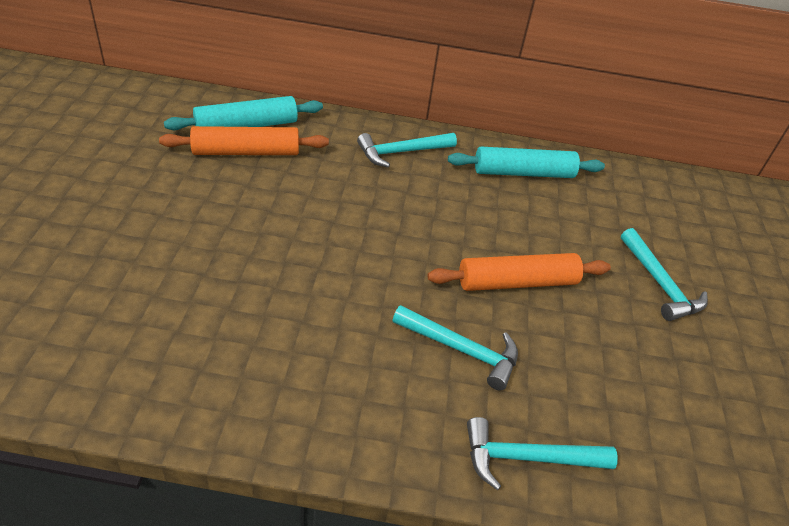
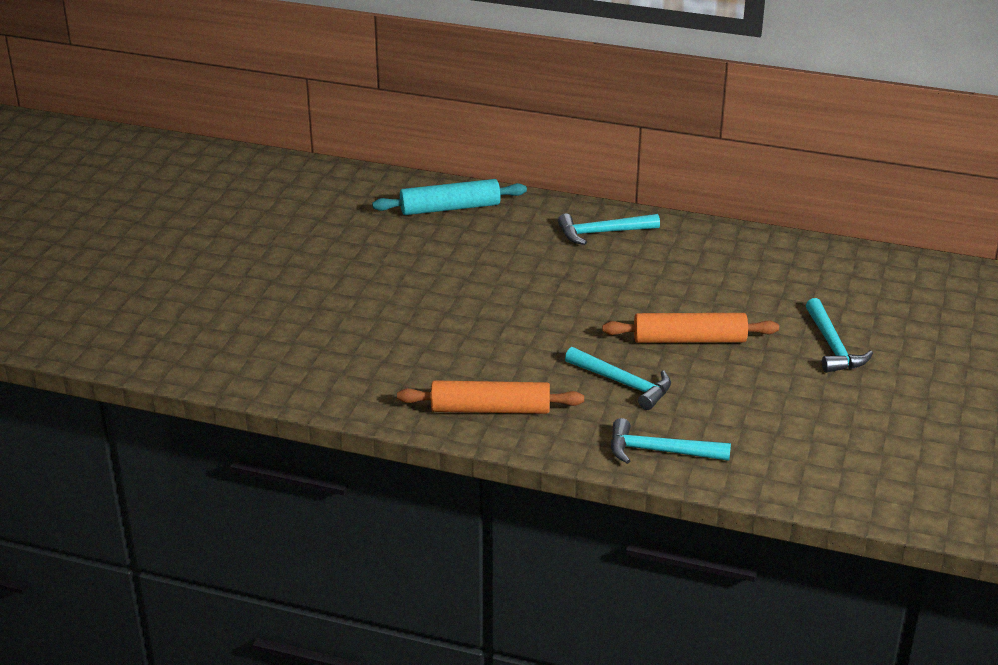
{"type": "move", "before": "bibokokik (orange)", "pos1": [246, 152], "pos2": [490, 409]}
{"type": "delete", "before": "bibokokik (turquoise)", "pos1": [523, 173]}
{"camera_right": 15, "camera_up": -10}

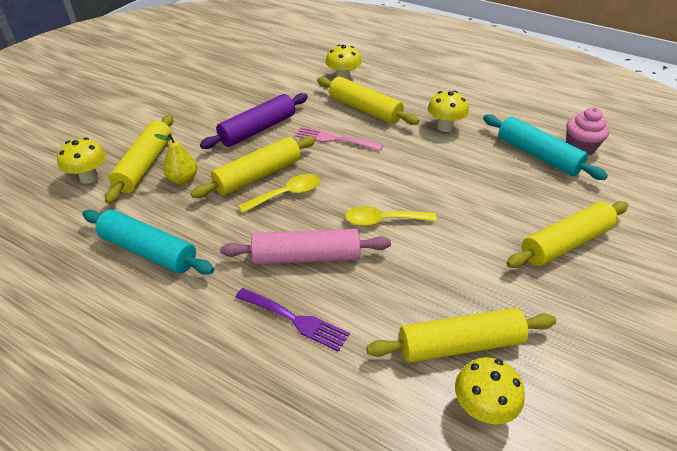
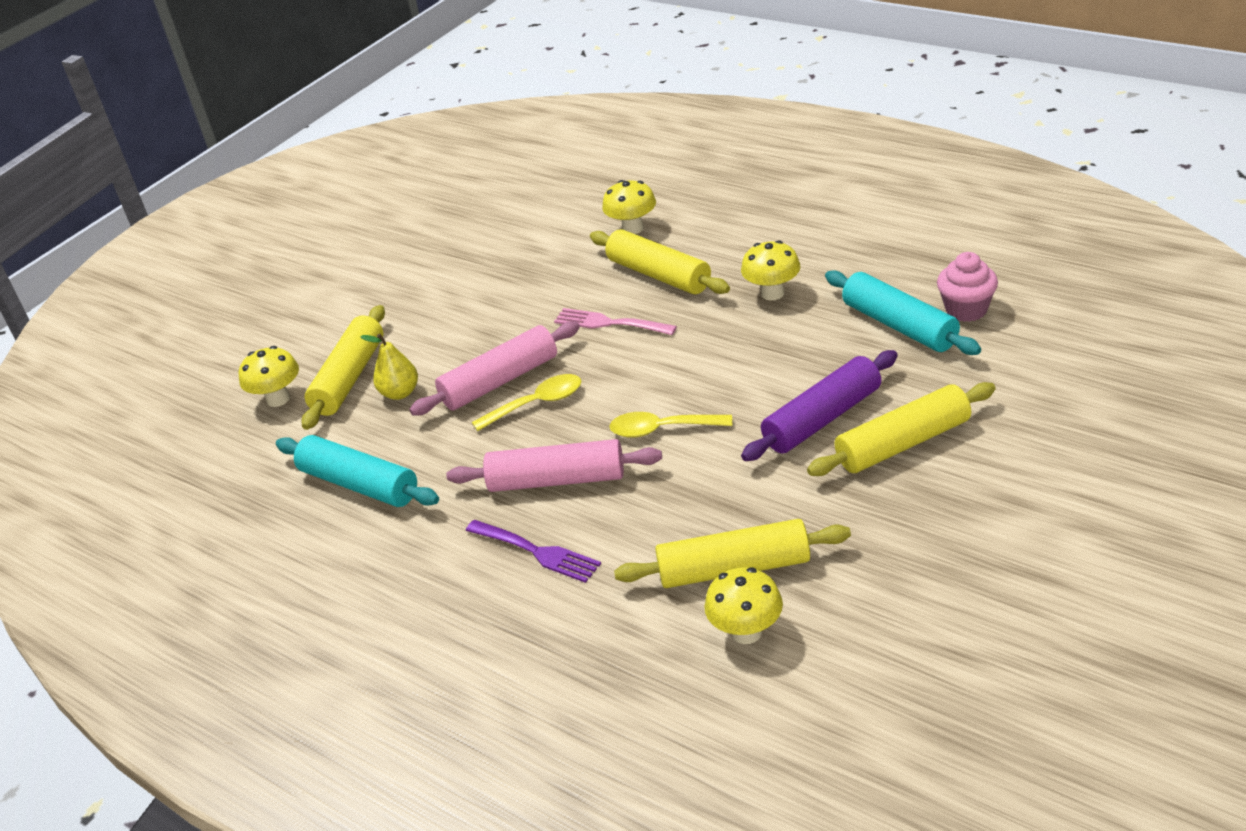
{"type": "move", "before": "bibokokik (purple)", "pos1": [257, 129], "pos2": [822, 419]}
{"type": "recolor", "before": "bibokokik (yellow)", "after": "bibokokik (pink)", "pos1": [258, 175], "pos2": [500, 381]}
{"camera_right": 10, "camera_up": -5}

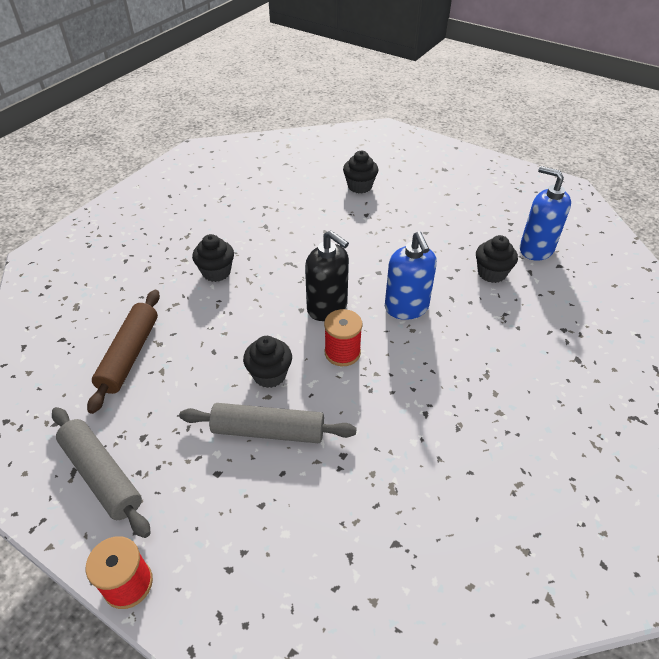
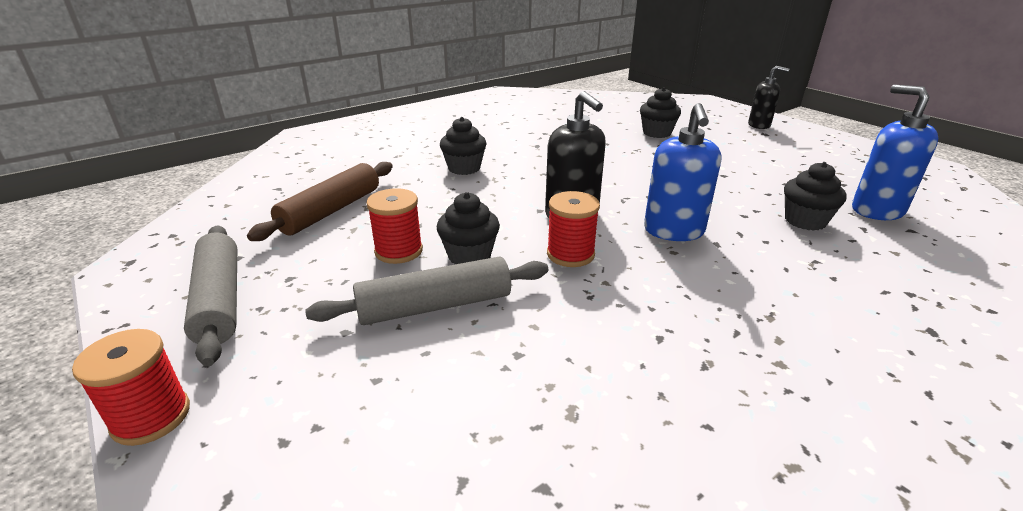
{"type": "rotate", "before": "bibokokik (grey)", "pos1": [268, 430], "pos2": [435, 306], "turn": -45}
{"type": "insert", "after": "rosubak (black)", "pos2": [759, 125]}
{"type": "insert", "after": "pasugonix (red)", "pos2": [398, 251]}
{"camera_right": 20, "camera_up": -15}

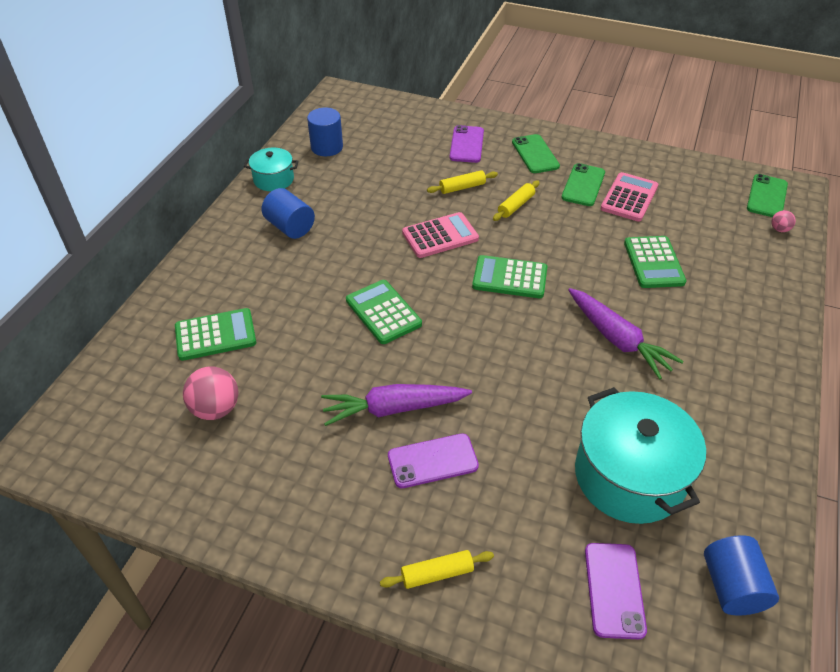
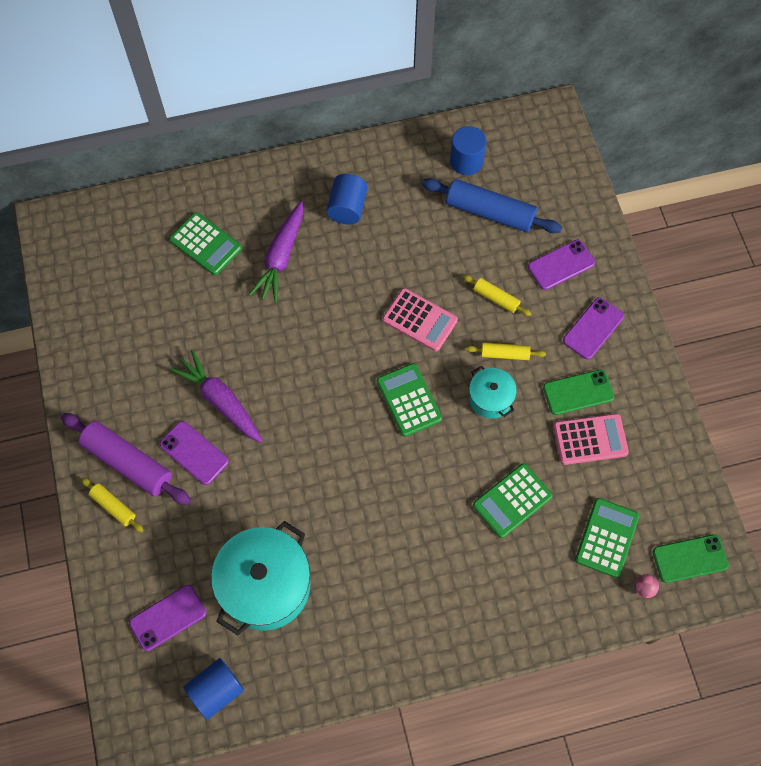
{"type": "recolor", "before": "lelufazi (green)", "after": "lelufazi (purple)", "pos1": [535, 154], "pos2": [593, 328]}
{"type": "move", "before": "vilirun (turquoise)", "pos1": [273, 179], "pos2": [490, 398]}
{"type": "move", "before": "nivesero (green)", "pos1": [383, 312], "pos2": [606, 538]}
{"type": "move", "before": "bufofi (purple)", "pos1": [617, 339], "pos2": [281, 257]}
{"type": "delete", "before": "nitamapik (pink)", "pos1": [216, 409]}
{"type": "insert", "after": "bibokokik (blue)", "pos2": [490, 212]}
{"type": "insert", "after": "bibokokik (purple)", "pos2": [128, 463]}
{"camera_right": 55, "camera_up": 20}

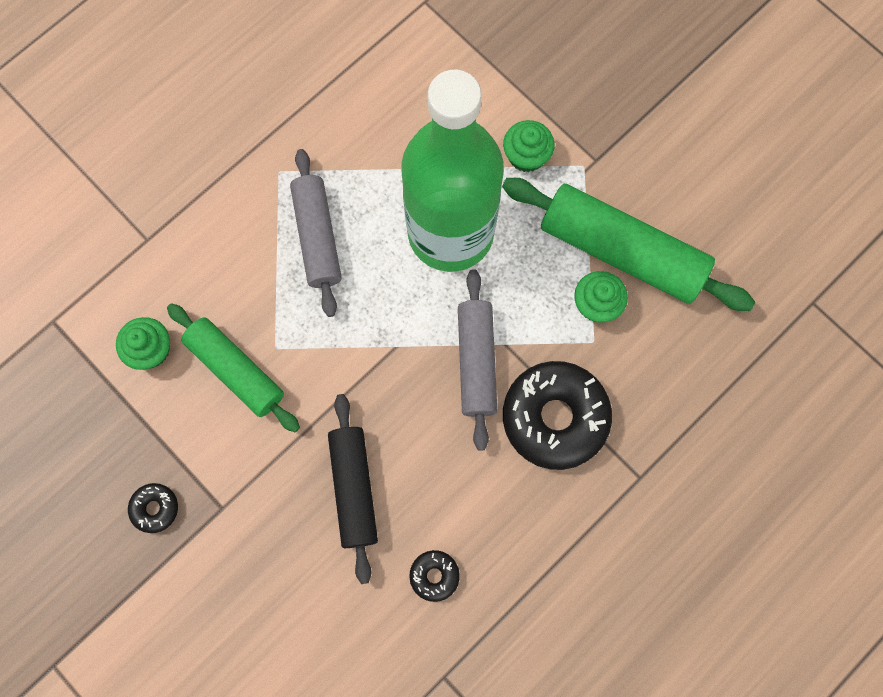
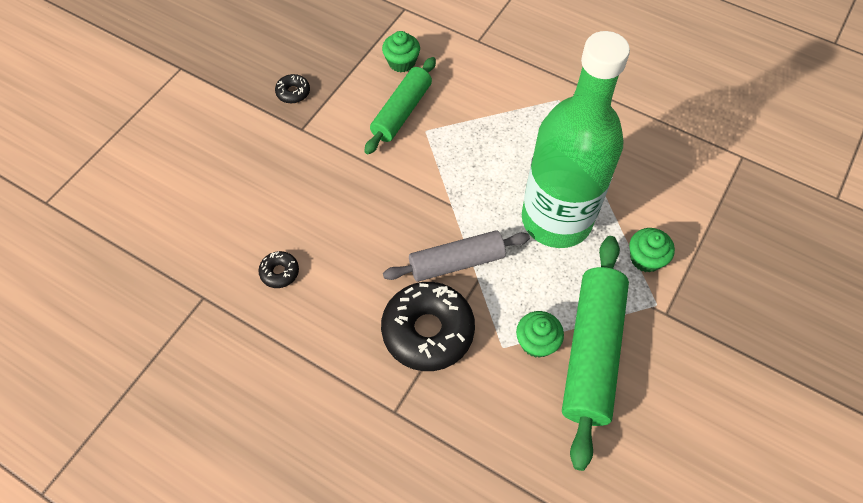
{"type": "delete", "before": "bibokokik (grey)", "pos1": [317, 237]}
{"type": "delete", "before": "bibokokik (black)", "pos1": [354, 488]}
{"camera_right": 75, "camera_up": -15}

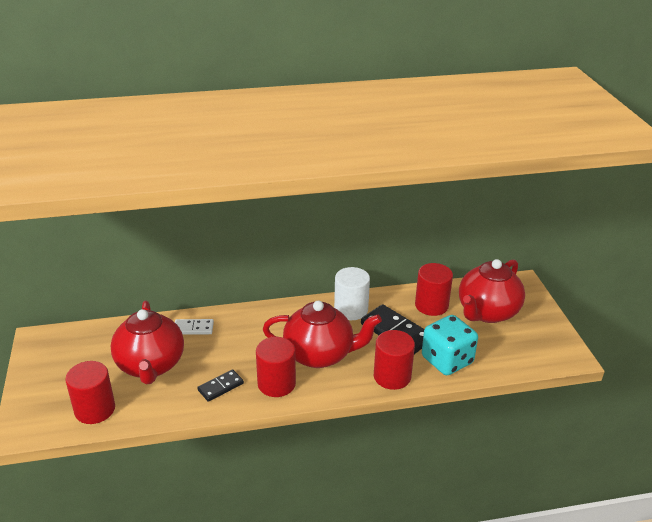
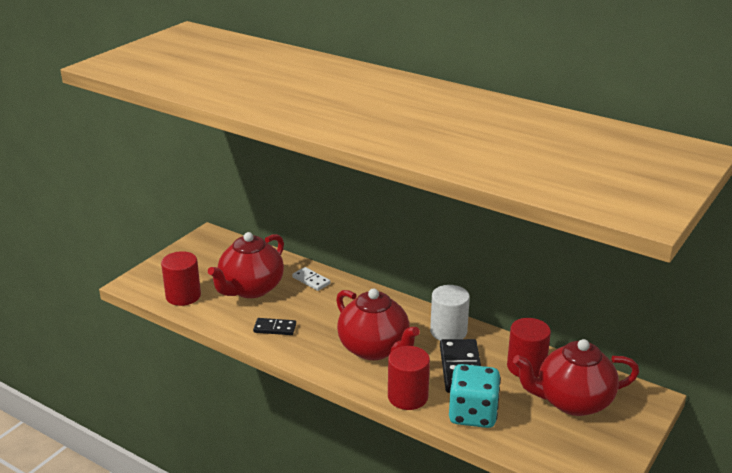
{"type": "delete", "before": "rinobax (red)", "pos1": [276, 384]}
{"camera_right": 45, "camera_up": -5}

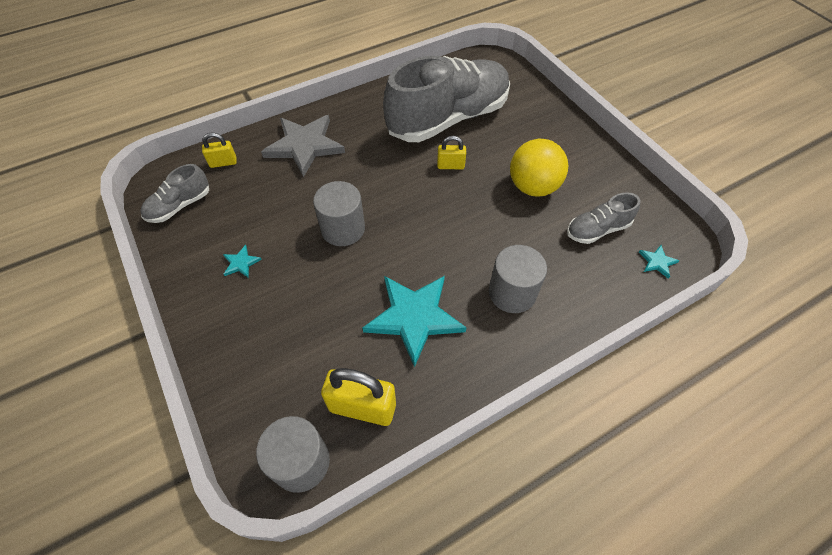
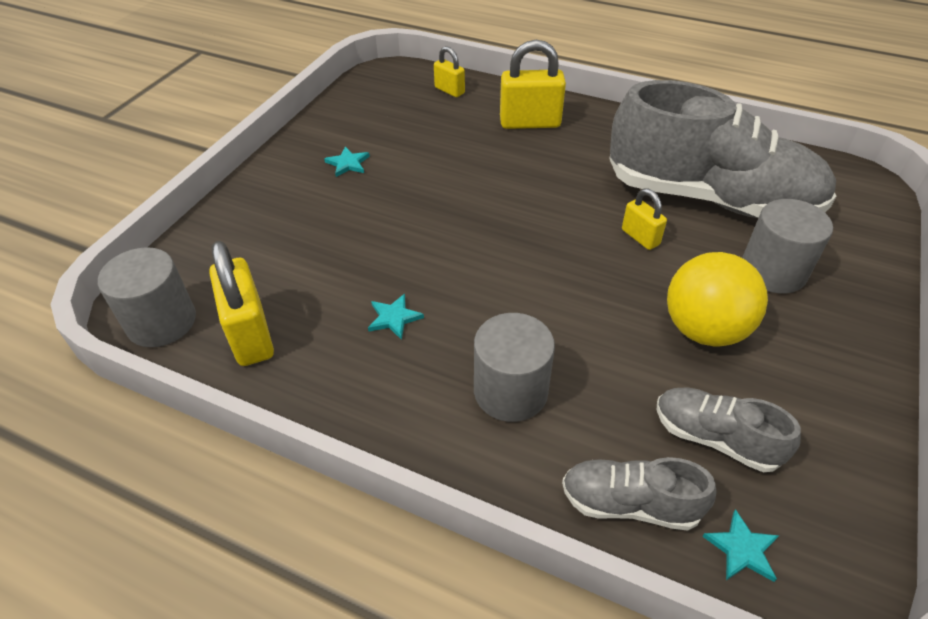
{"type": "replace", "before": "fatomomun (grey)", "after": "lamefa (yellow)", "pos1": [304, 146], "pos2": [530, 123]}
{"type": "move", "before": "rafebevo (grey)", "pos1": [179, 206], "pos2": [630, 503]}
{"type": "move", "before": "rinobax (grey)", "pos1": [343, 229], "pos2": [773, 271]}
{"type": "resize", "before": "fatomomun (turquoise)", "pos1": [414, 317], "pos2": [394, 318], "scale": 0.41}
{"camera_right": 55, "camera_up": -10}

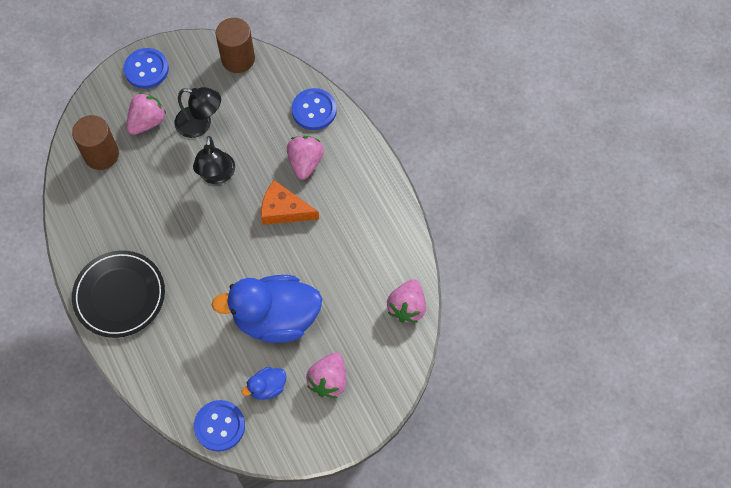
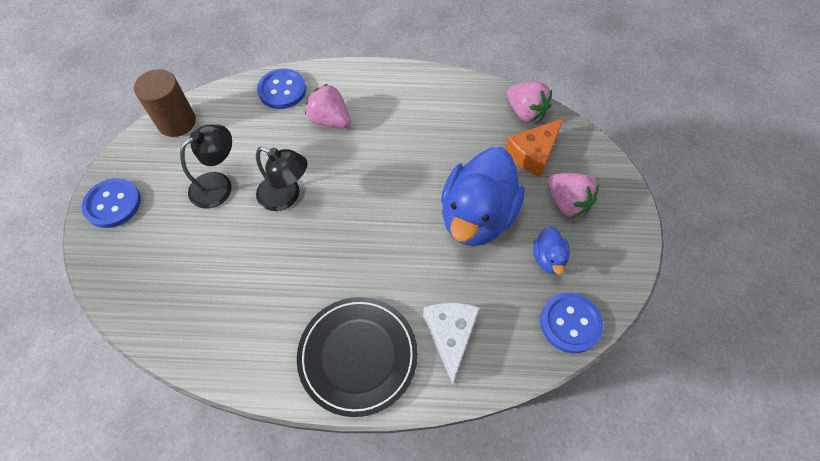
{"type": "delete", "before": "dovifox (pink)", "pos1": [147, 122]}
{"type": "delete", "before": "rinobax (brown)", "pos1": [101, 155]}
{"type": "move", "before": "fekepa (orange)", "pos1": [284, 210], "pos2": [533, 153]}
{"type": "insert", "after": "fekepa (white)", "pos2": [450, 335]}
{"camera_right": -60, "camera_up": -5}

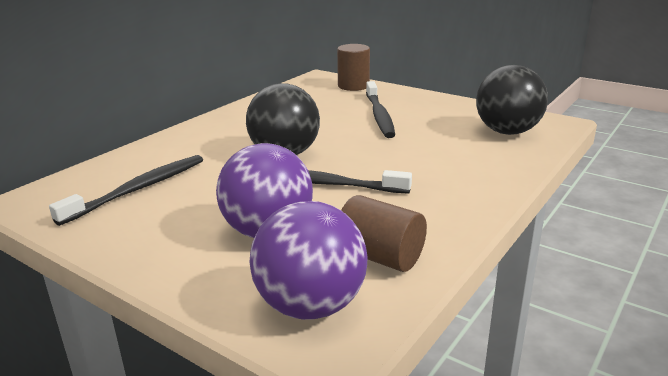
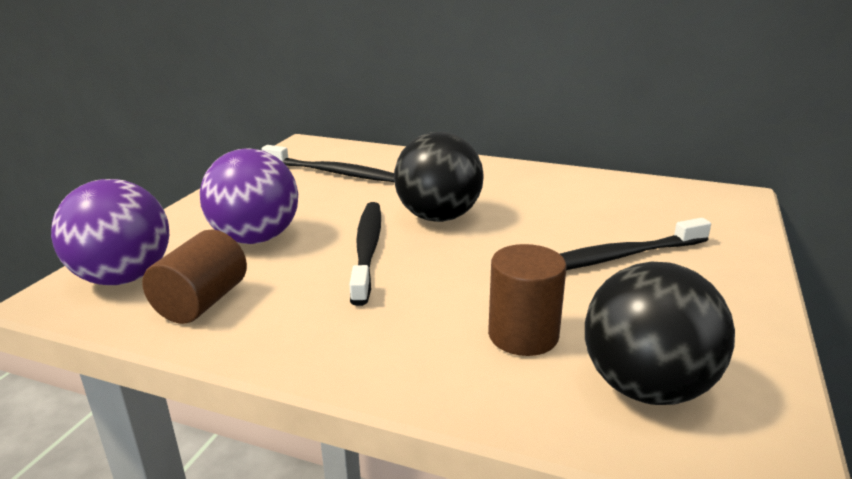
{"type": "move", "before": "rinobax (brown)", "pos1": [353, 86], "pos2": [523, 335]}
{"camera_right": 75, "camera_up": 0}

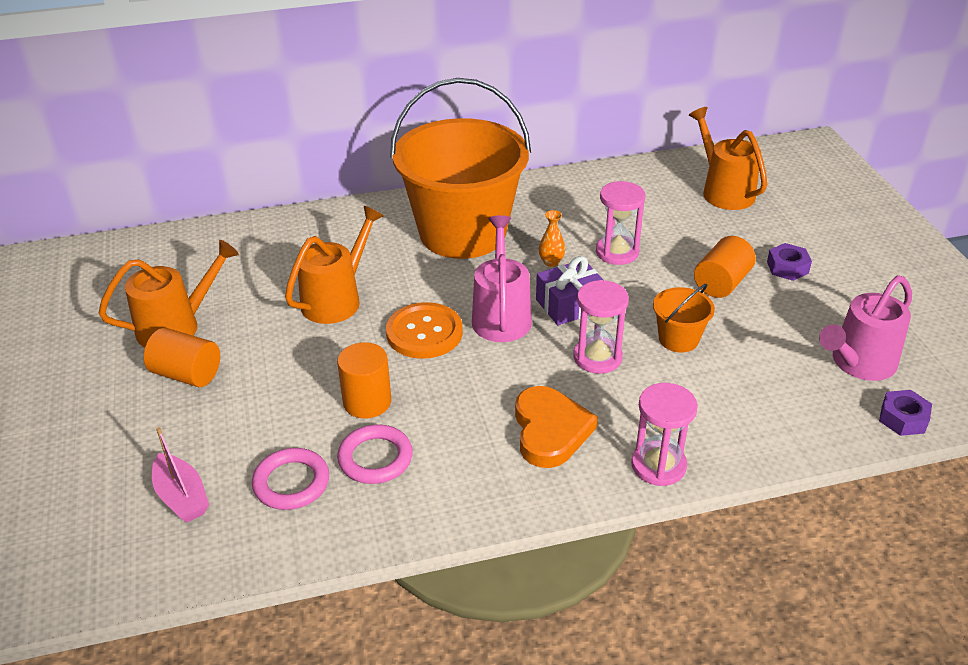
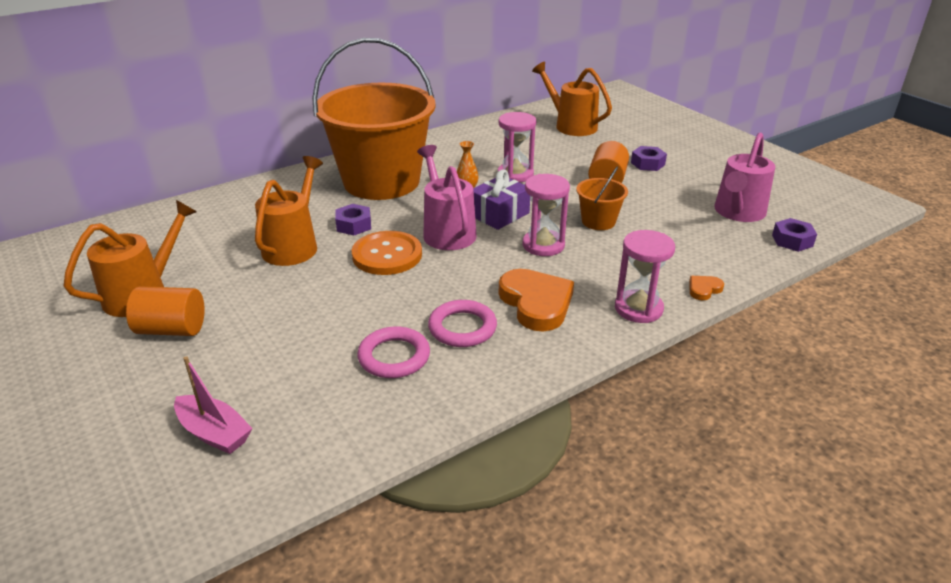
{"type": "delete", "before": "rinobax (orange)", "pos1": [367, 402]}
{"type": "move", "before": "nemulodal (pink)", "pos1": [291, 483], "pos2": [462, 328]}
{"type": "insert", "after": "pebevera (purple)", "pos2": [354, 225]}
{"type": "insert", "after": "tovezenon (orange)", "pos2": [704, 289]}
{"camera_right": -20, "camera_up": -5}

